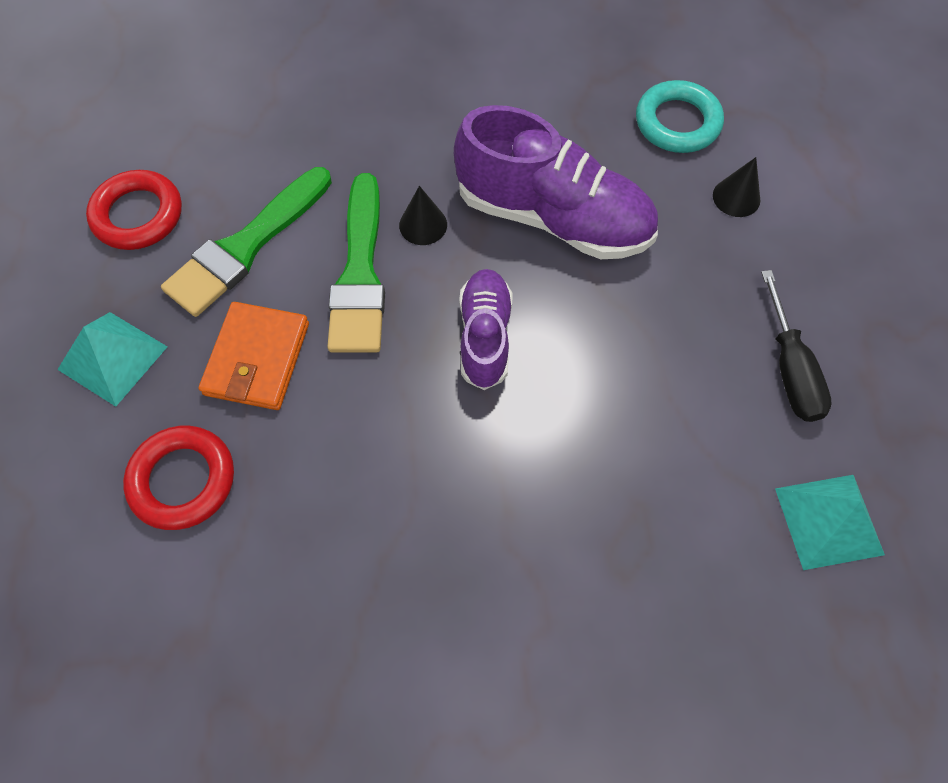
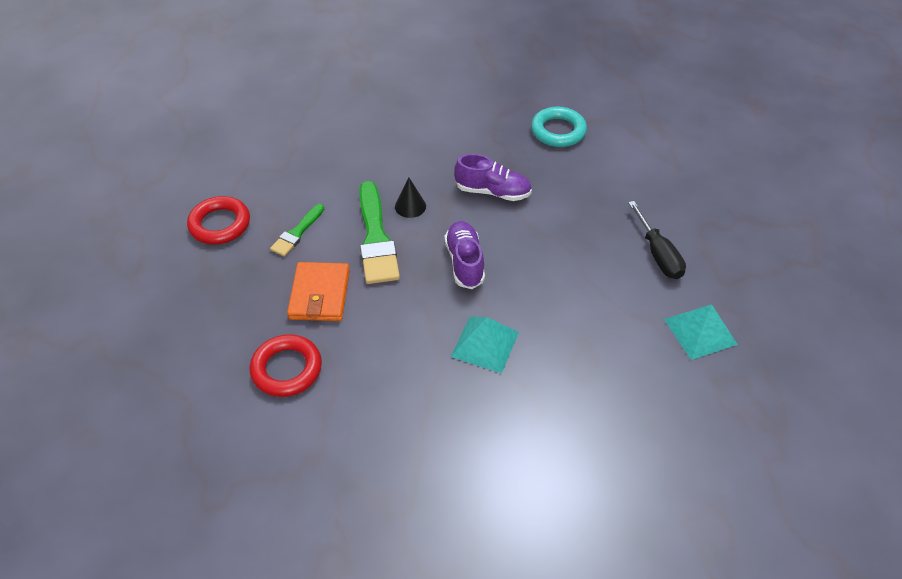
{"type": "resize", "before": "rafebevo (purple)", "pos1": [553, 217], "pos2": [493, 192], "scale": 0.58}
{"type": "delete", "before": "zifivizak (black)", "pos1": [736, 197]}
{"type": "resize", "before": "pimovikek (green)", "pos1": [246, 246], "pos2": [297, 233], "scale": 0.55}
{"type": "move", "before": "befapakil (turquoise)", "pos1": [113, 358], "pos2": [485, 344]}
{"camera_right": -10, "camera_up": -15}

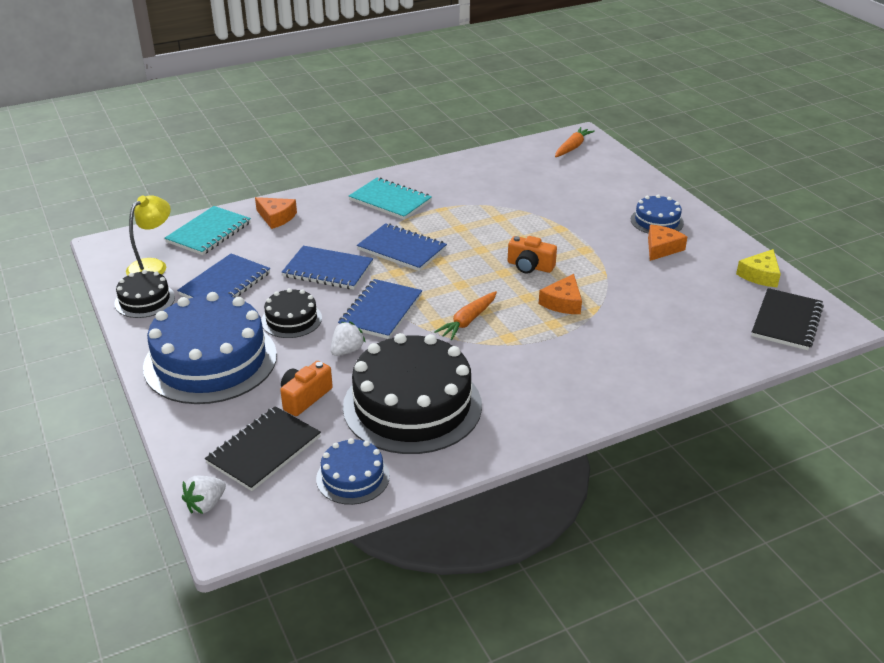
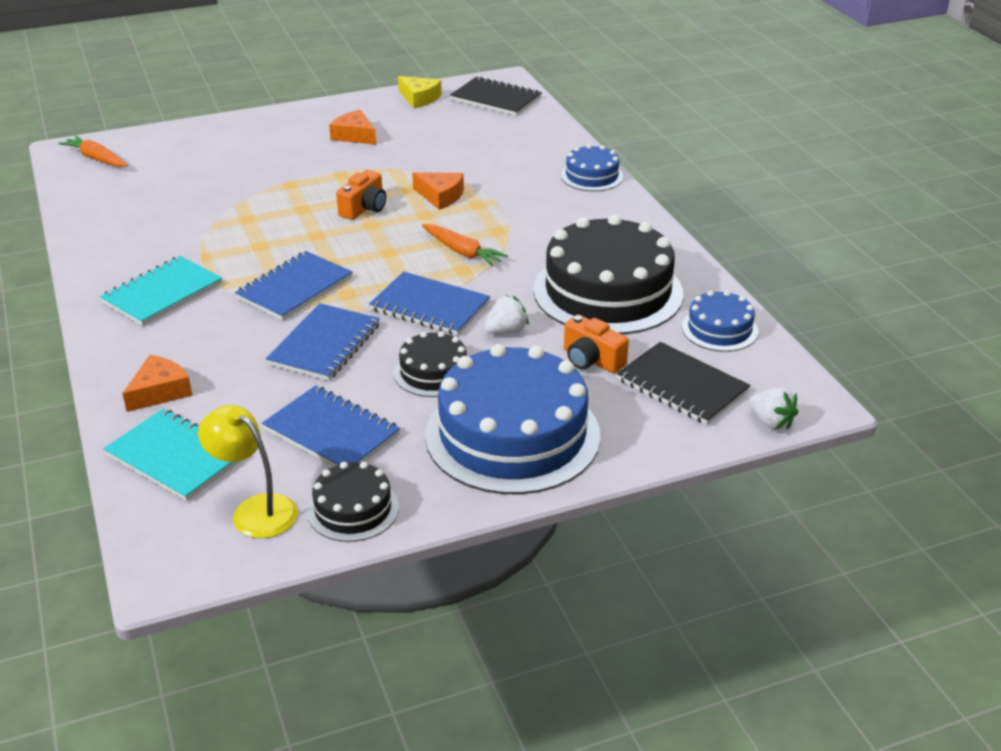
{"type": "move", "before": "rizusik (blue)", "pos1": [657, 221], "pos2": [592, 176]}
{"type": "rotate", "before": "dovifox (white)", "pos1": [347, 351], "pos2": [506, 331], "turn": 105}
{"camera_right": -85, "camera_up": 0}

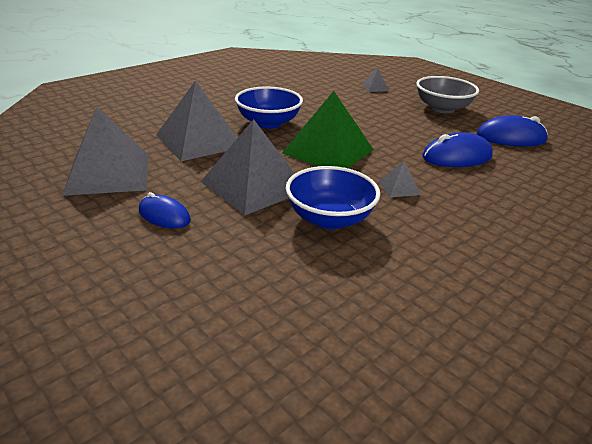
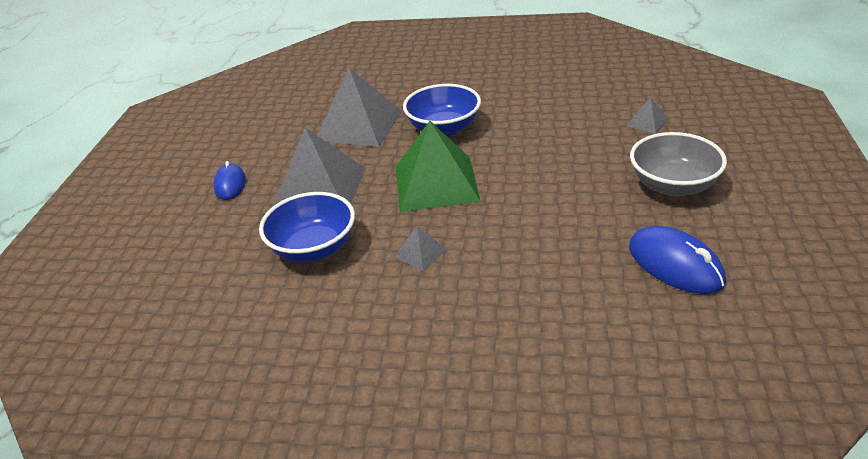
{"type": "delete", "before": "befapakil (grey)", "pos1": [109, 173]}
{"type": "delete", "before": "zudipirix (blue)", "pos1": [457, 157]}
{"camera_right": 55, "camera_up": 5}

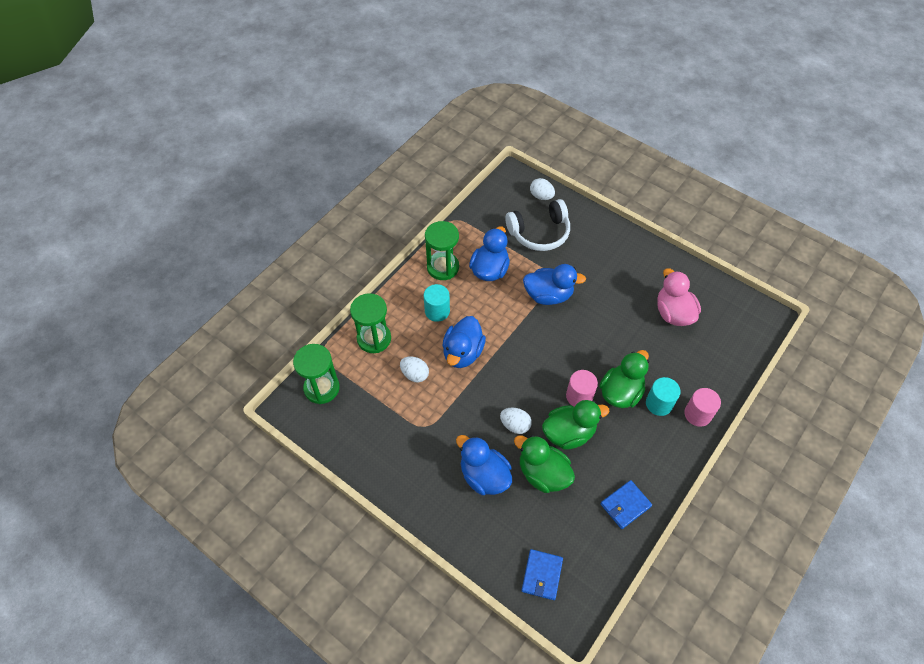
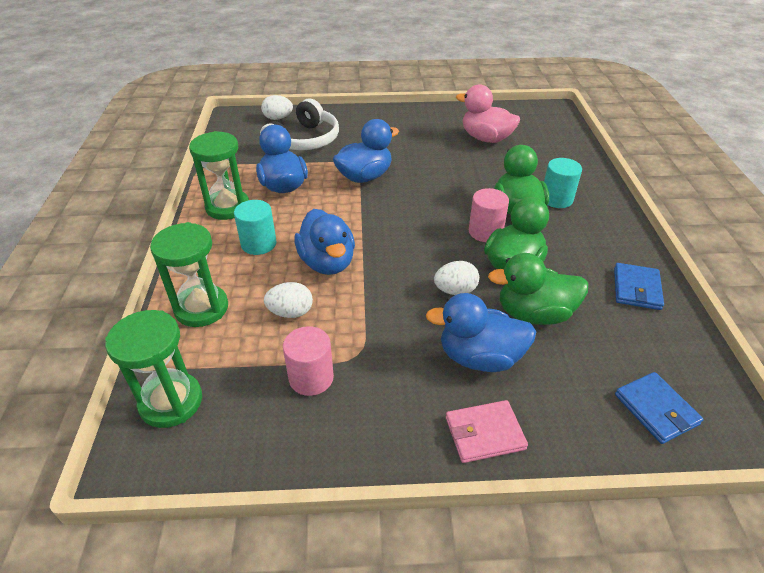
{"type": "move", "before": "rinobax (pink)", "pos1": [697, 414], "pos2": [311, 378]}
{"type": "insert", "after": "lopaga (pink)", "pos2": [484, 433]}
{"camera_right": -40, "camera_up": -15}

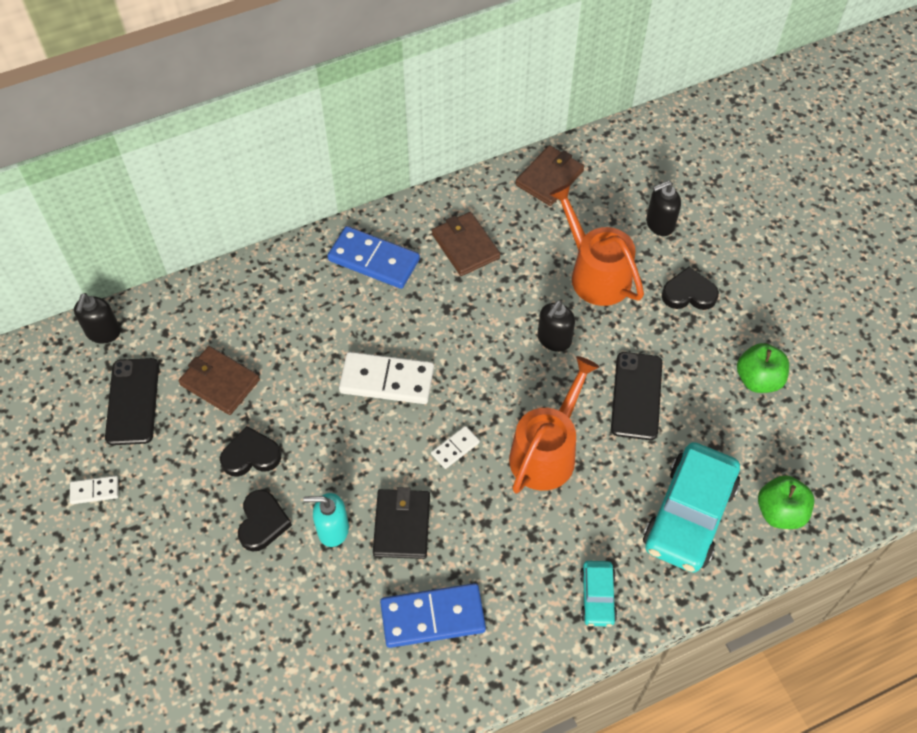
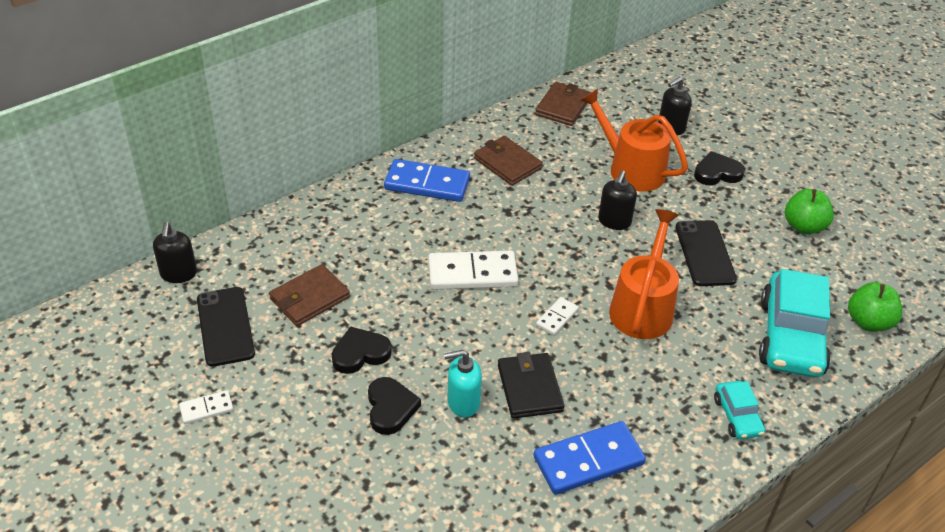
{"type": "rotate", "before": "lopaga (brown)", "pos1": [220, 382], "pos2": [309, 298], "turn": -60}
{"camera_right": -15, "camera_up": -15}

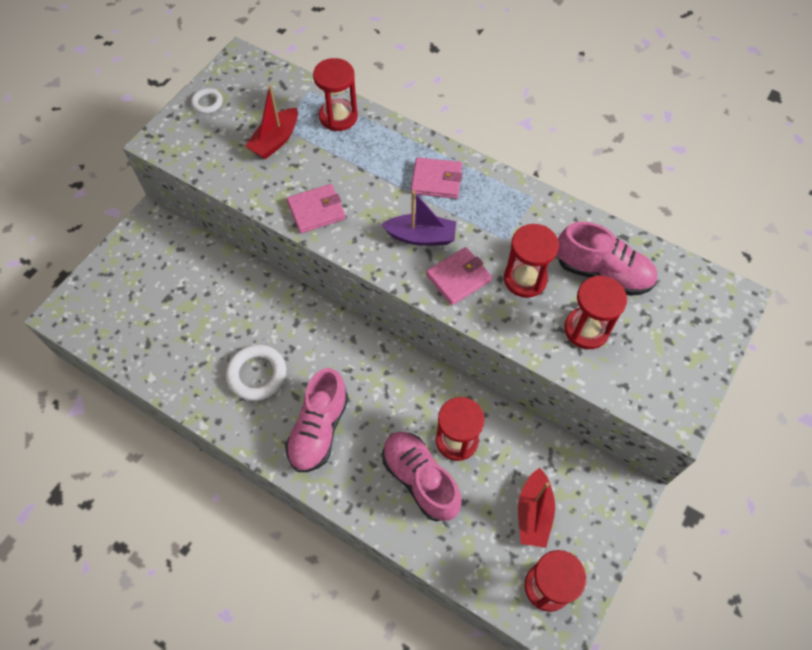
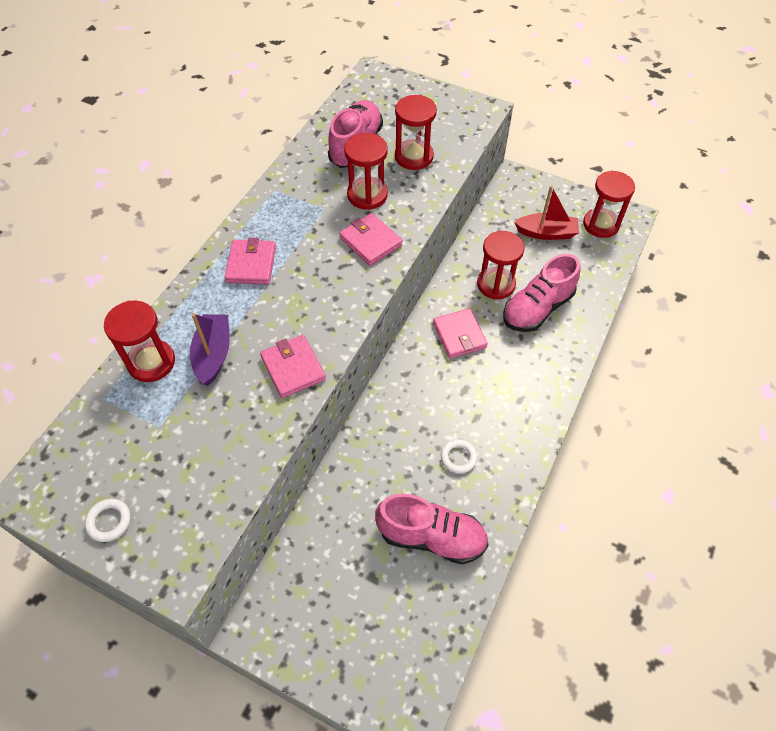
{"type": "delete", "before": "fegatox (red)", "pos1": [275, 140]}
{"type": "move", "before": "fegatox (purple)", "pos1": [421, 237], "pos2": [213, 354]}
{"type": "resize", "before": "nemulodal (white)", "pos1": [257, 374], "pos2": [458, 457], "scale": 0.56}
{"type": "move", "before": "rafebevo (pink)", "pos1": [319, 429], "pos2": [431, 537]}
{"type": "insert", "after": "lopaga (pink)", "pos2": [459, 335]}
{"camera_right": -95, "camera_up": -5}

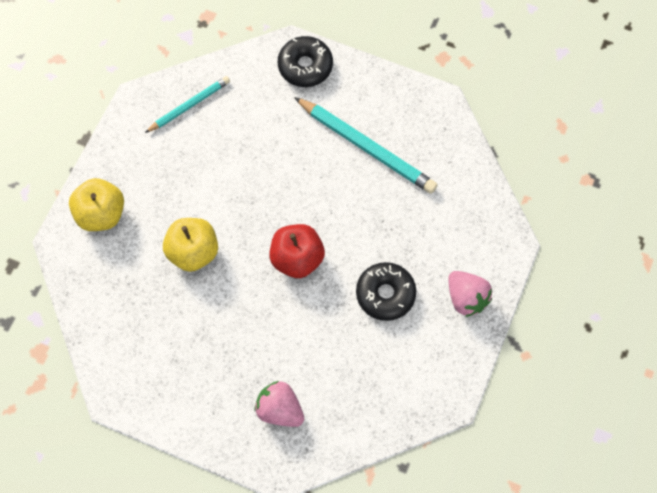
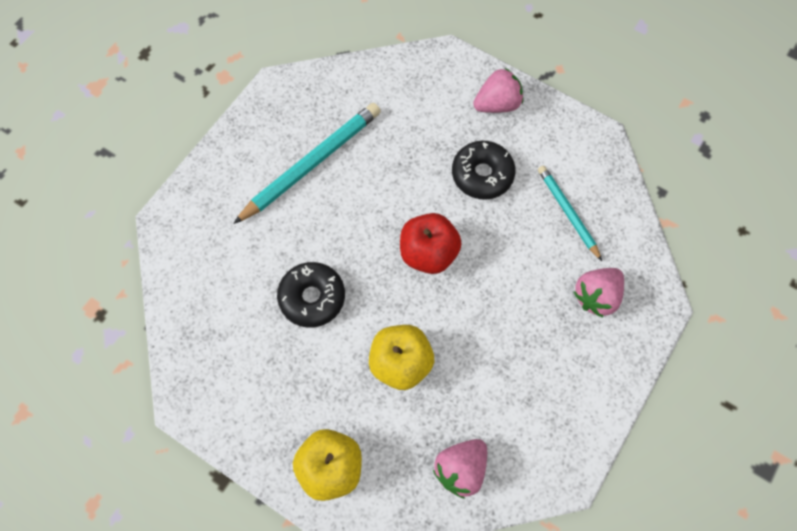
{"type": "move", "before": "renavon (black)", "pos1": [305, 66], "pos2": [312, 298]}
{"type": "move", "before": "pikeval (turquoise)", "pos1": [189, 105], "pos2": [567, 212]}
{"type": "insert", "after": "dovifox (pink)", "pos2": [460, 469]}
{"camera_right": -80, "camera_up": 0}

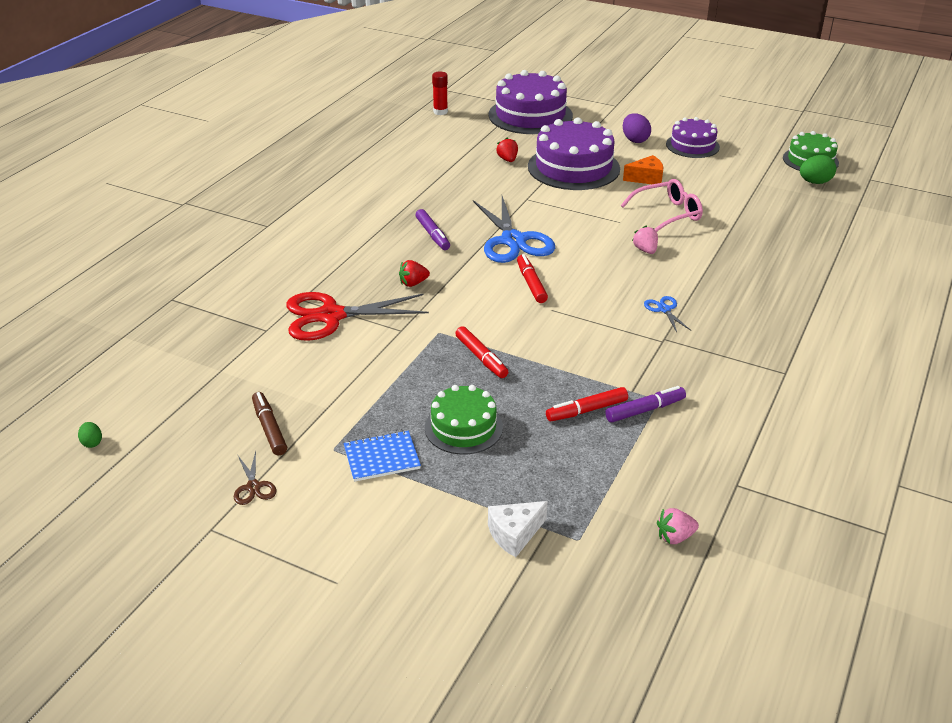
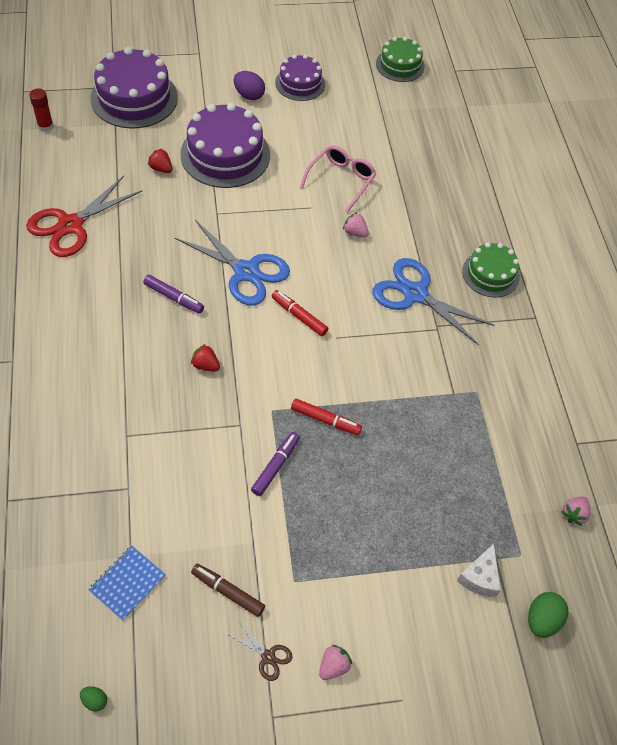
{"type": "delete", "before": "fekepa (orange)", "pos1": [646, 178]}
{"type": "move", "before": "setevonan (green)", "pos1": [815, 182], "pos2": [542, 620]}
{"type": "rotate", "before": "dovifox (red)", "pos1": [413, 283], "pos2": [205, 365], "turn": 90}
{"type": "move", "before": "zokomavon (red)", "pos1": [331, 316], "pos2": [70, 225]}
{"type": "resize", "before": "zokomavon (blue)", "pos1": [664, 309], "pos2": [415, 294], "scale": 2.31}
{"type": "move", "before": "rizusik (green)", "pos1": [463, 427], "pos2": [490, 274]}
{"type": "move", "before": "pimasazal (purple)", "pos1": [645, 410], "pos2": [275, 466]}
{"type": "delete", "before": "pimasazal (red)", "pos1": [586, 410]}
{"type": "move", "before": "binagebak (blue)", "pos1": [382, 458], "pos2": [127, 583]}
{"type": "insert", "after": "dovifox (pink)", "pos2": [333, 666]}
{"camera_right": -40, "camera_up": 20}

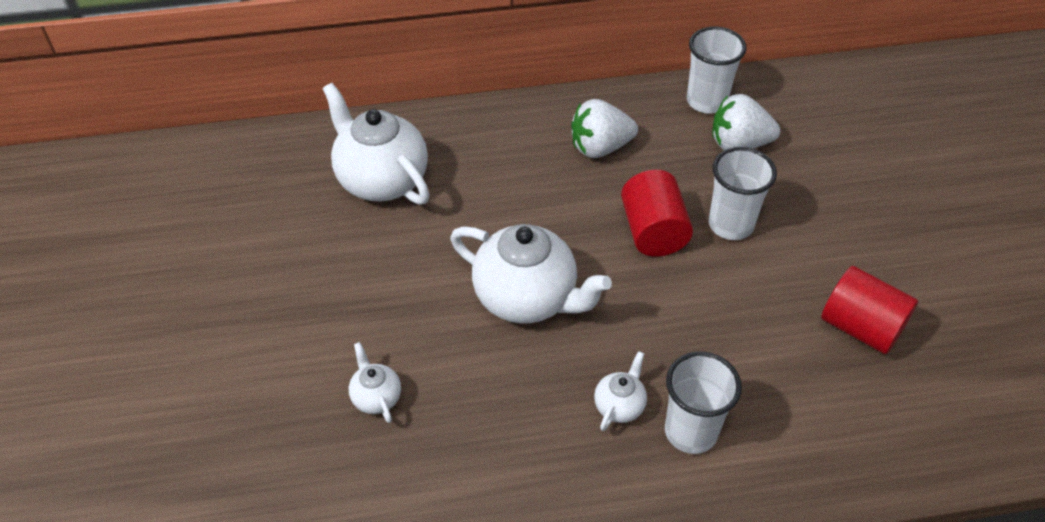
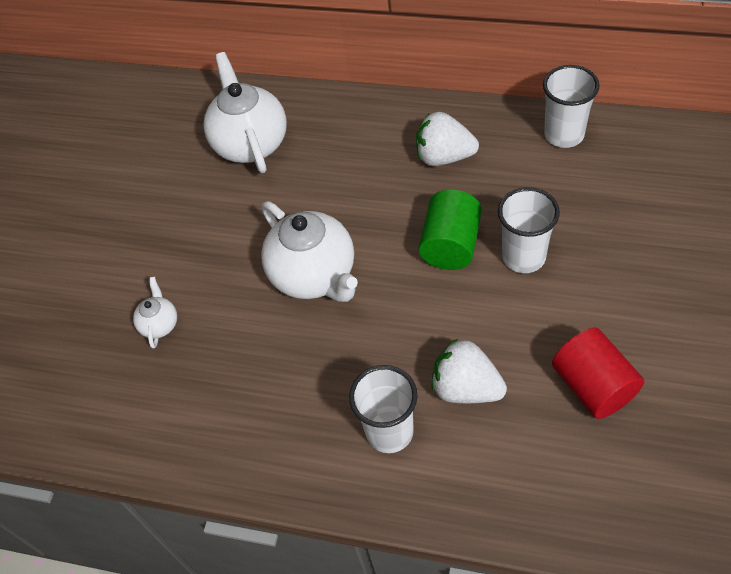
{"type": "move", "before": "dovifox (white)", "pos1": [739, 144], "pos2": [466, 388]}
{"type": "recolor", "before": "rinobax (red)", "after": "rinobax (green)", "pos1": [653, 231], "pos2": [450, 245]}
{"type": "delete", "before": "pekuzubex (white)", "pos1": [619, 406]}
{"camera_right": 30, "camera_up": 5}

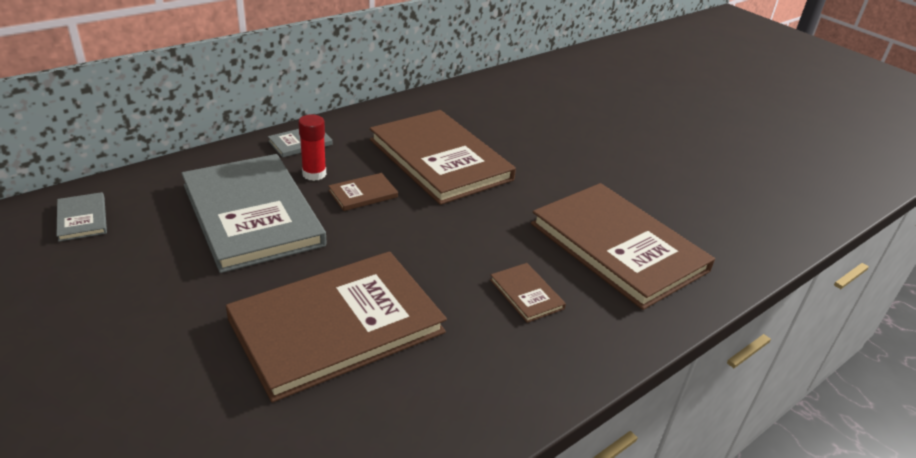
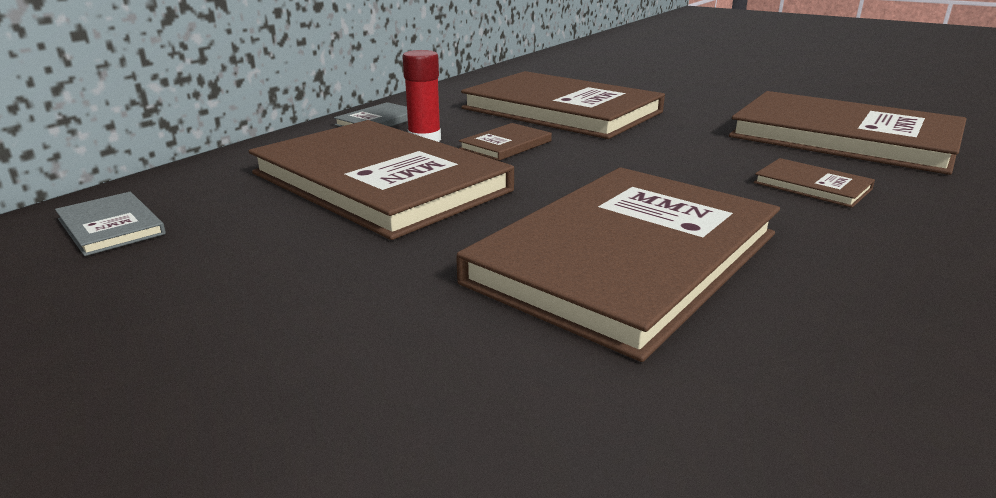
{"type": "recolor", "before": "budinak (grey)", "after": "budinak (brown)", "pos1": [252, 214], "pos2": [379, 182]}
{"camera_right": -15, "camera_up": -10}

